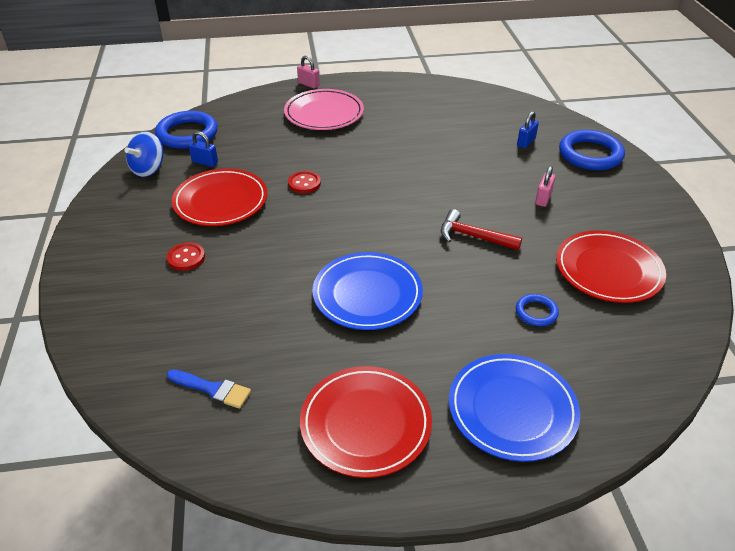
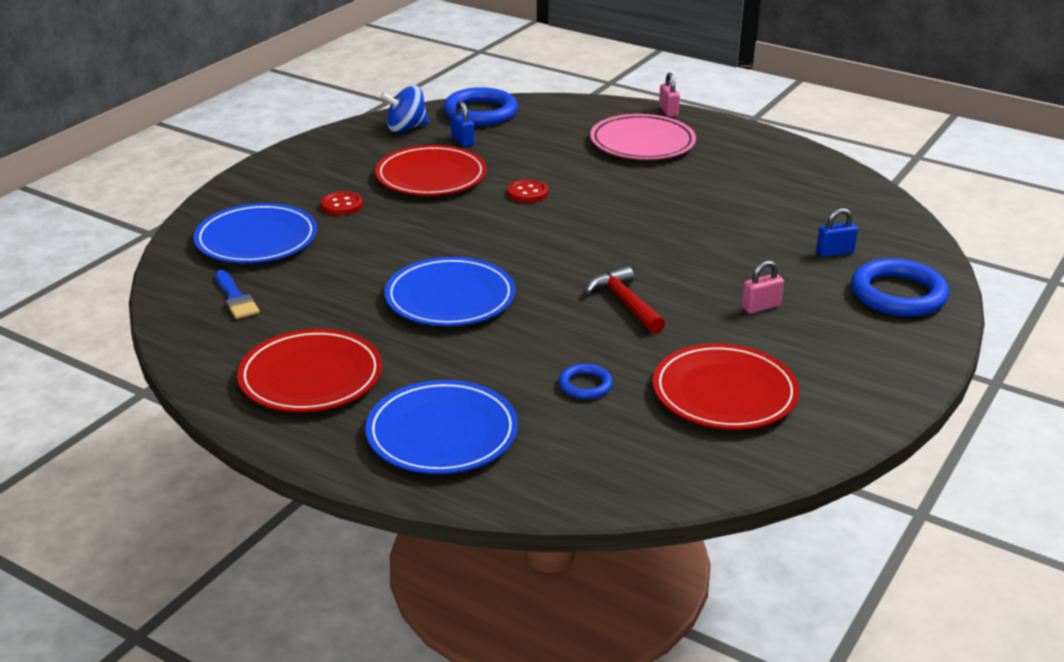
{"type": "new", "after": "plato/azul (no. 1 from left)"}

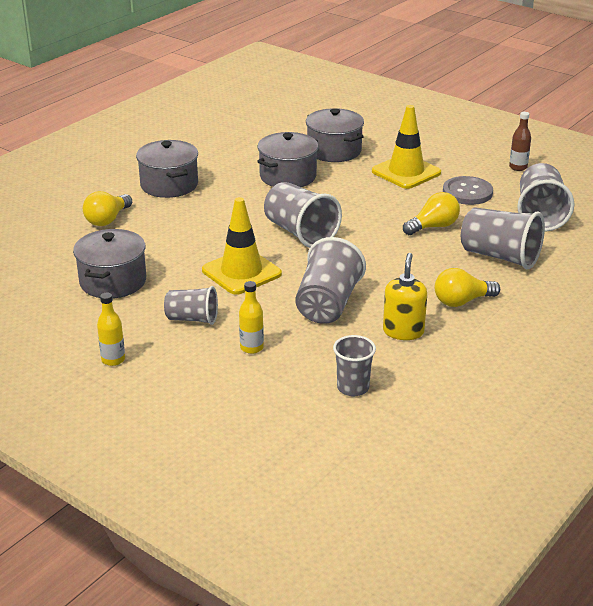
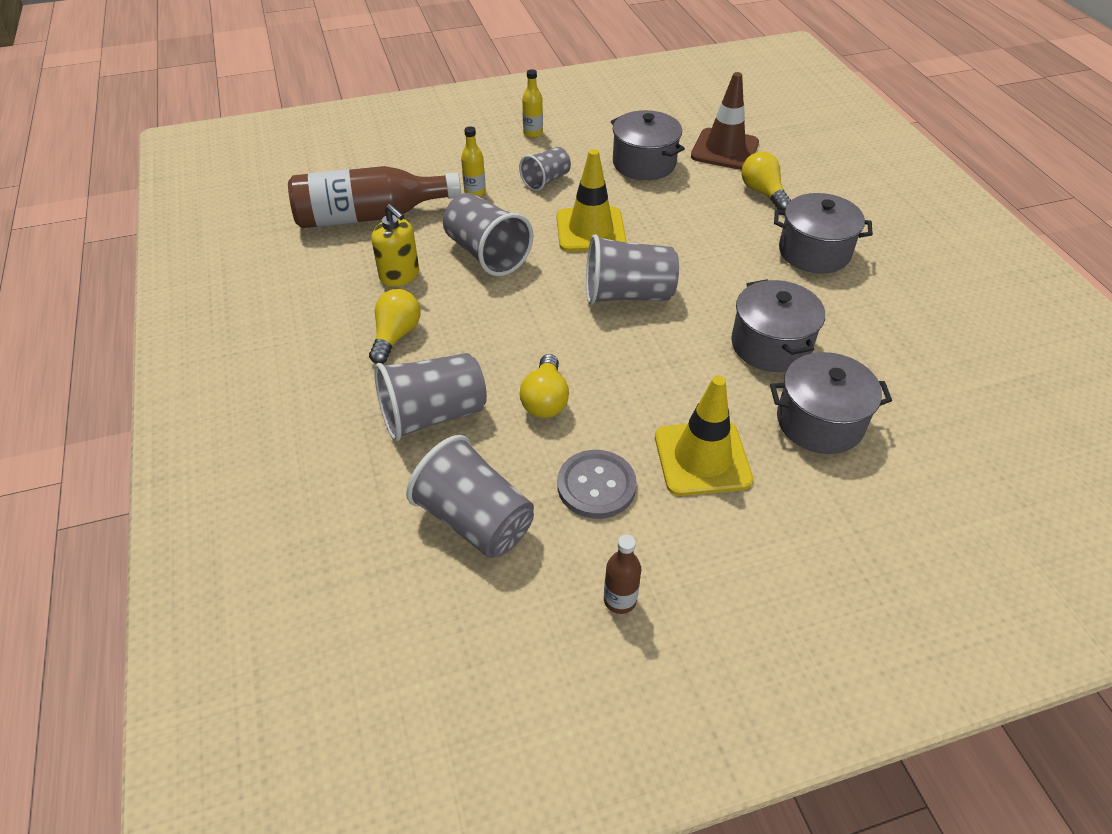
{"type": "swapped", "before": "vaso/gris (no. 4 from left)", "after": "botella/marrón (no. 1 from left)"}
{"type": "new", "after": "cono de tráfico/marrón"}

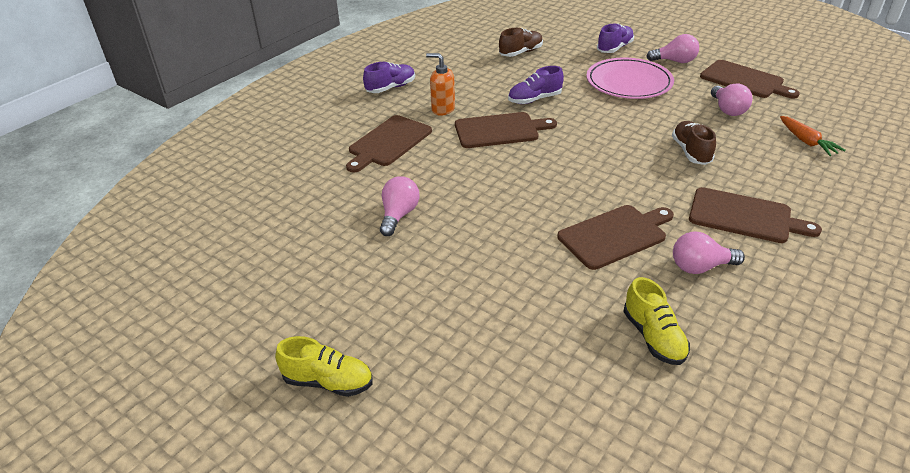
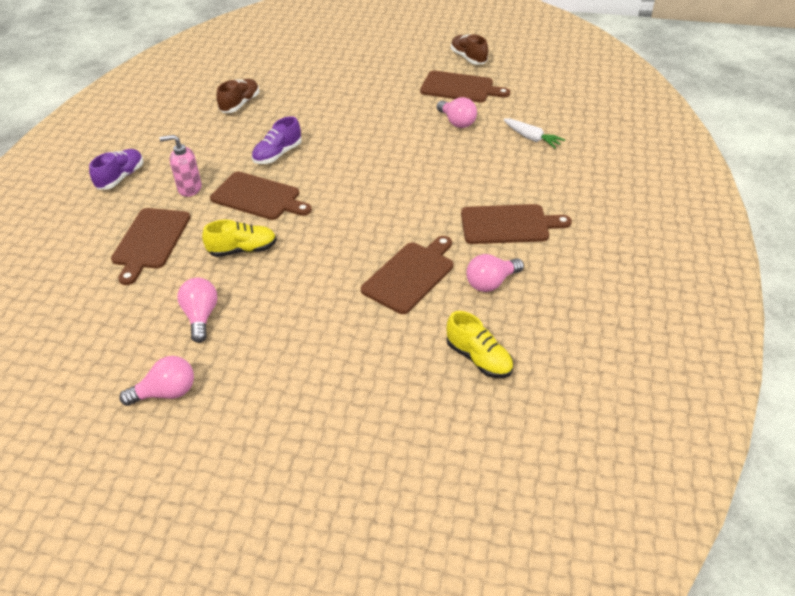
{"type": "gone", "before": "zapato/morado (no. 3 from left)"}
{"type": "shifted", "before": "bombilla/rosa (no. 2 from left in the first image)", "after": "bombilla/rosa (no. 1 from left)"}
{"type": "repainted", "before": "dispensador de jabón/naranja", "after": "dispensador de jabón/rosa"}
{"type": "gone", "before": "plato/rosa"}
{"type": "rotated", "before": "tabla de cortar/marrón (no. 2 from left)", "turn": 60}
{"type": "repainted", "before": "zanahoria/naranja", "after": "zanahoria/blanco"}
{"type": "shifted", "before": "zapato/marrón (no. 2 from left)"}
{"type": "shifted", "before": "zapato/amarillo (no. 1 from left)"}

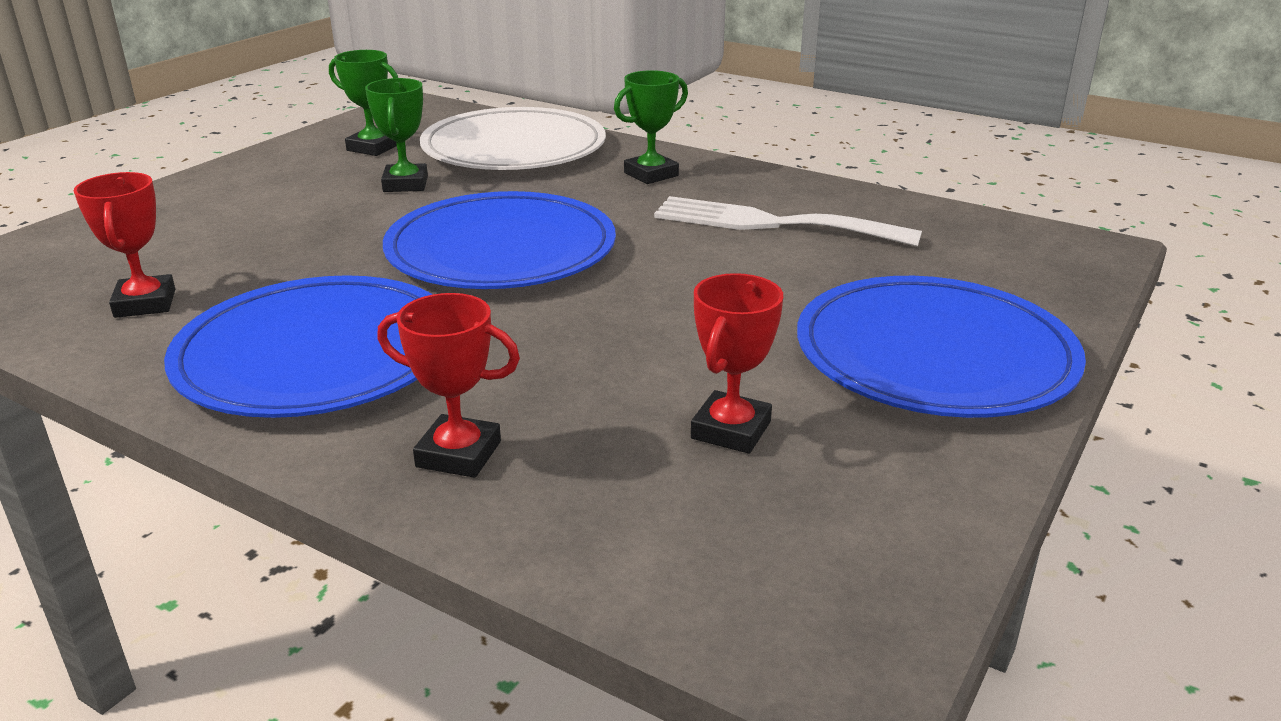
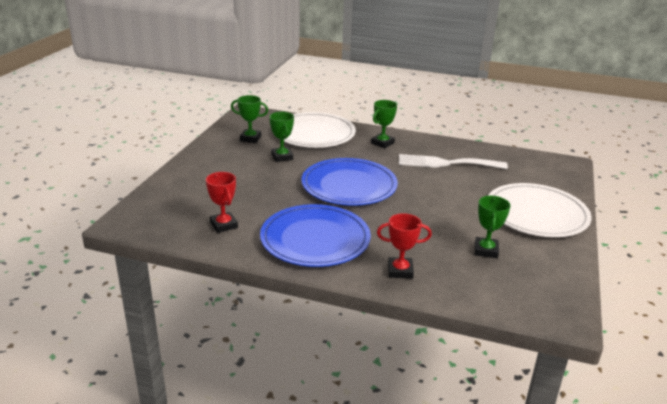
{"type": "repainted", "before": "trofeo/rojo (no. 3 from left)", "after": "trofeo/verde (no. 4 from left)"}
{"type": "repainted", "before": "plato/azul (no. 3 from left)", "after": "plato/blanco (no. 2 from left)"}

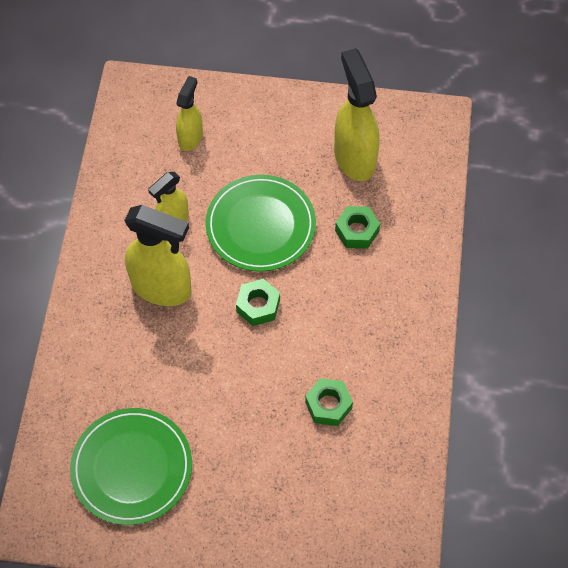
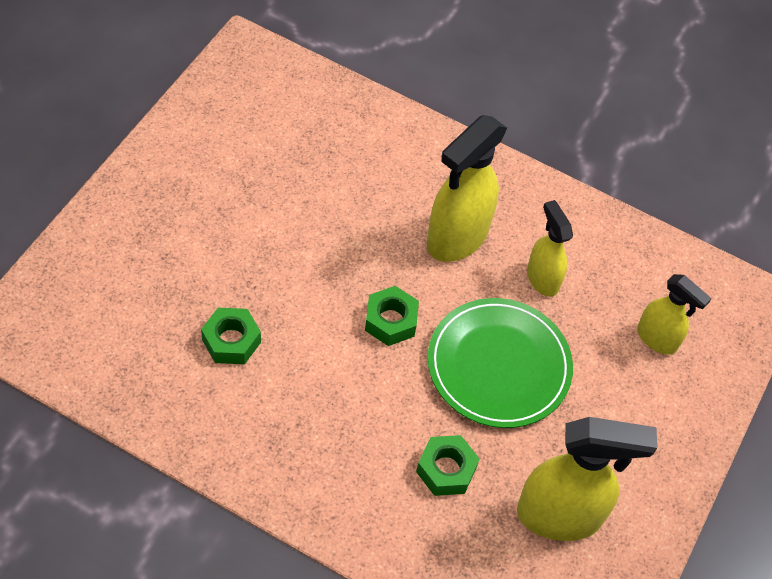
{"type": "gone", "before": "plato/verde (no. 1 from left)"}

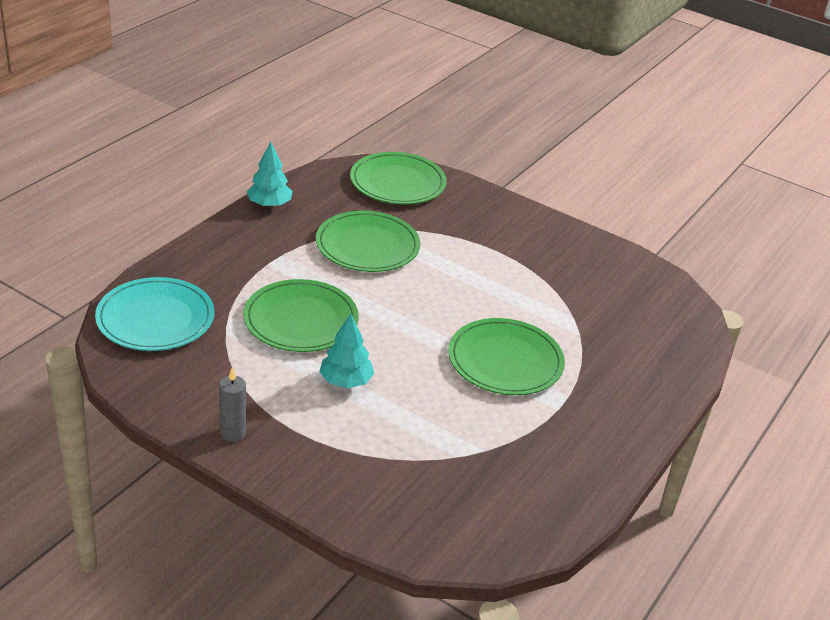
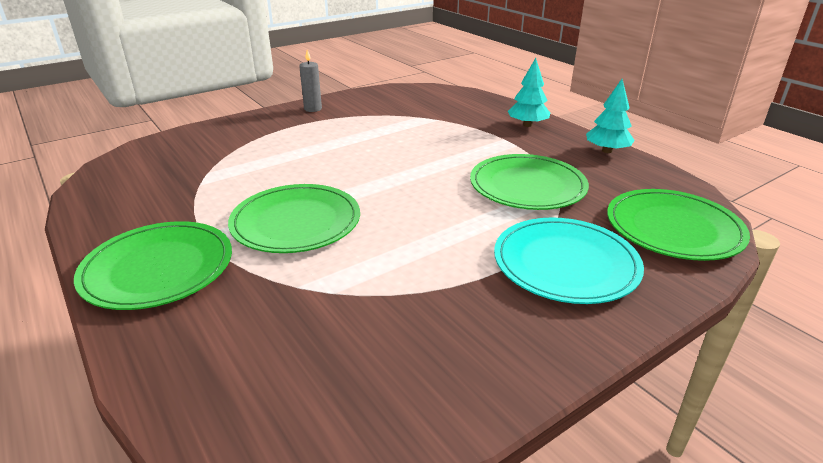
{"type": "shifted", "before": "plato/turquesa"}
{"type": "shifted", "before": "plato/verde (no. 1 from left)"}
{"type": "shifted", "before": "árbol/turquesa (no. 2 from left in the first image)", "after": "árbol/turquesa (no. 1 from left)"}

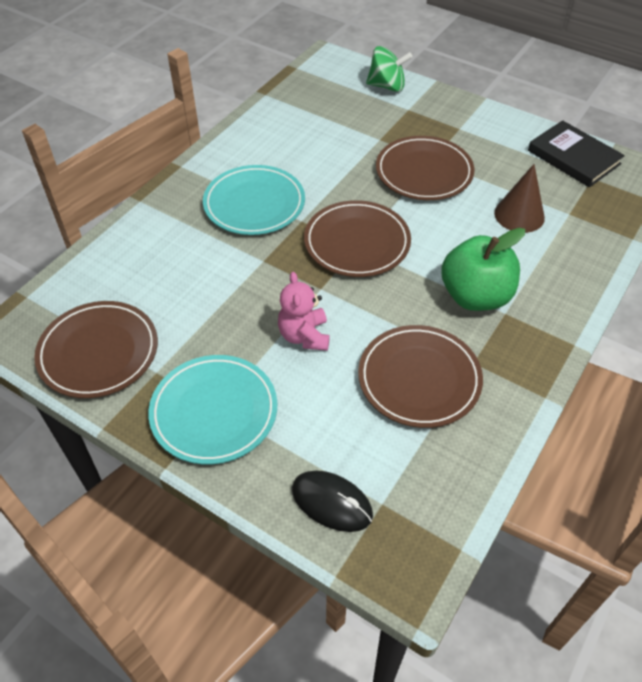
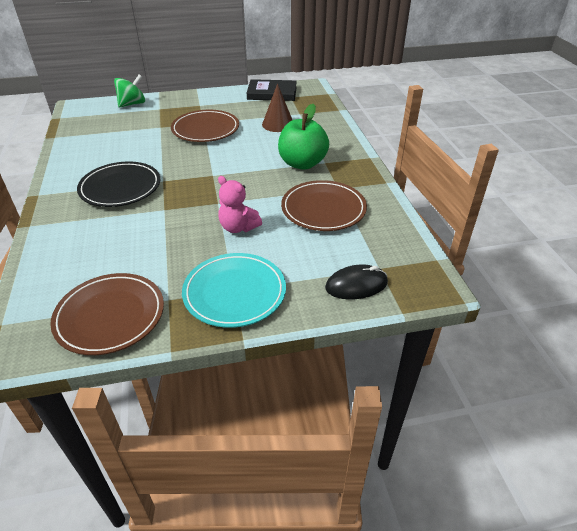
{"type": "repainted", "before": "plato/turquesa (no. 2 from left)", "after": "plato/negro"}
{"type": "gone", "before": "plato/marrón (no. 2 from left)"}

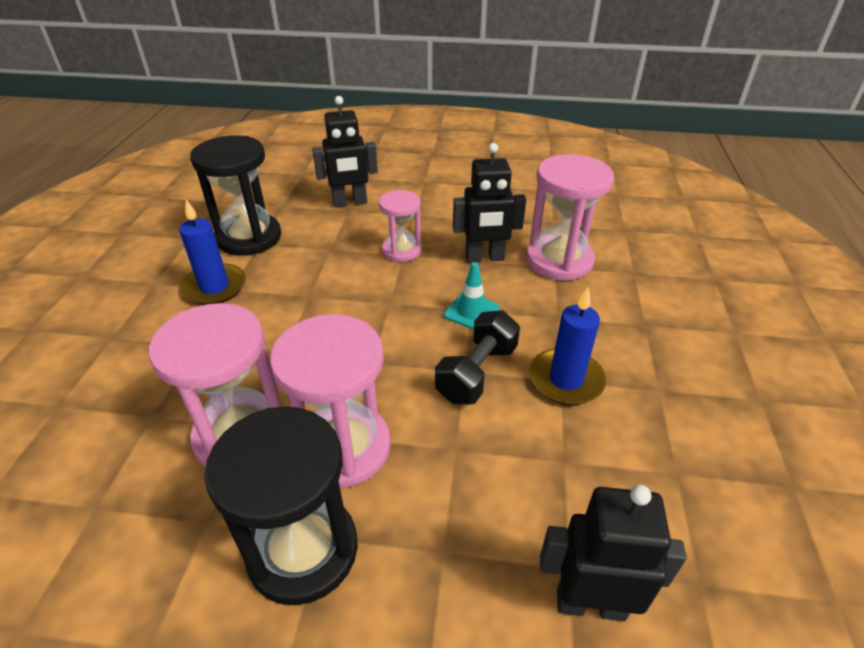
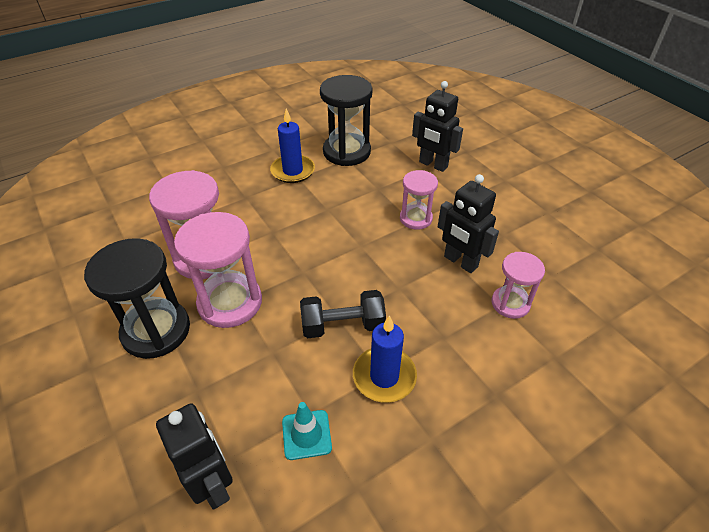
{"type": "scaled", "before": "reloj de arena/rosa (no. 4 from left)", "scale": 0.6}
{"type": "shifted", "before": "cono de tráfico/turquesa"}

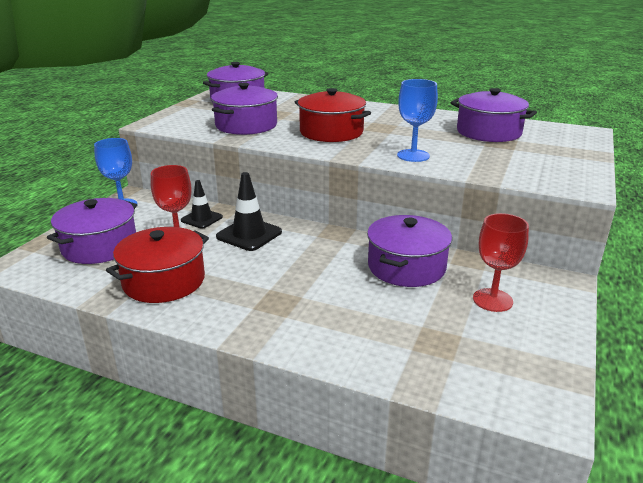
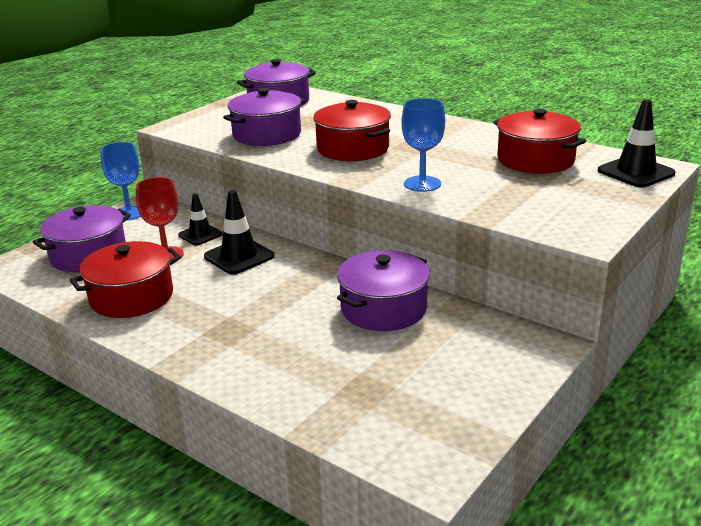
{"type": "repainted", "before": "olla/morado (no. 5 from left)", "after": "olla/rojo (no. 3 from left)"}
{"type": "gone", "before": "copa/rojo (no. 2 from left)"}
{"type": "new", "after": "cono de tráfico/negro (no. 3 from left)"}

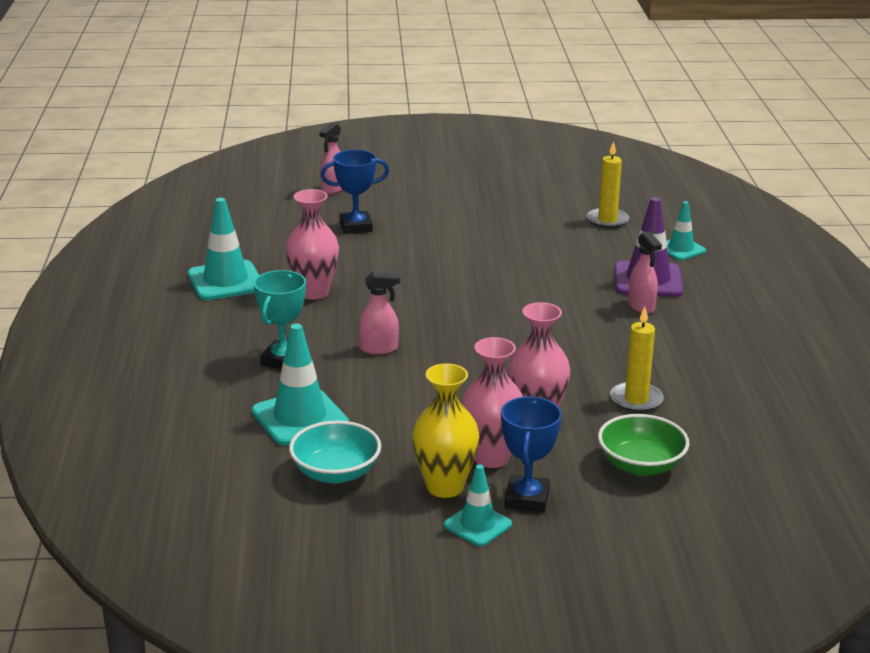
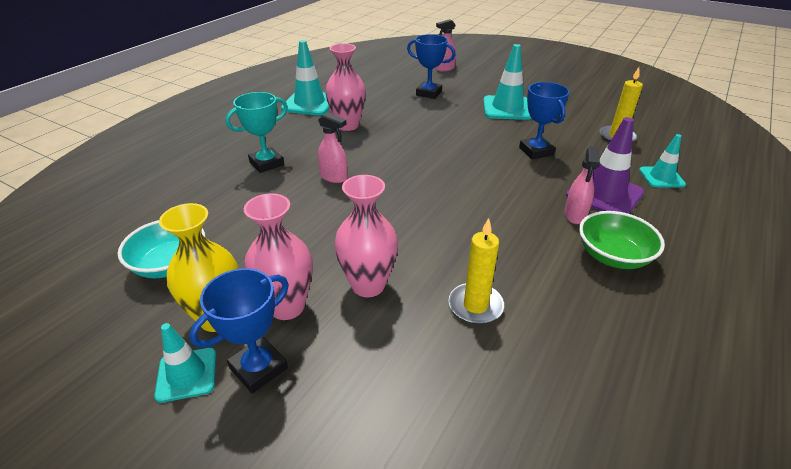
{"type": "shifted", "before": "cono de tráfico/turquesa (no. 2 from left in the first image)", "after": "cono de tráfico/turquesa (no. 3 from left)"}
{"type": "shifted", "before": "cuenco/verde"}
{"type": "new", "after": "trofeo/azul (no. 3 from left)"}

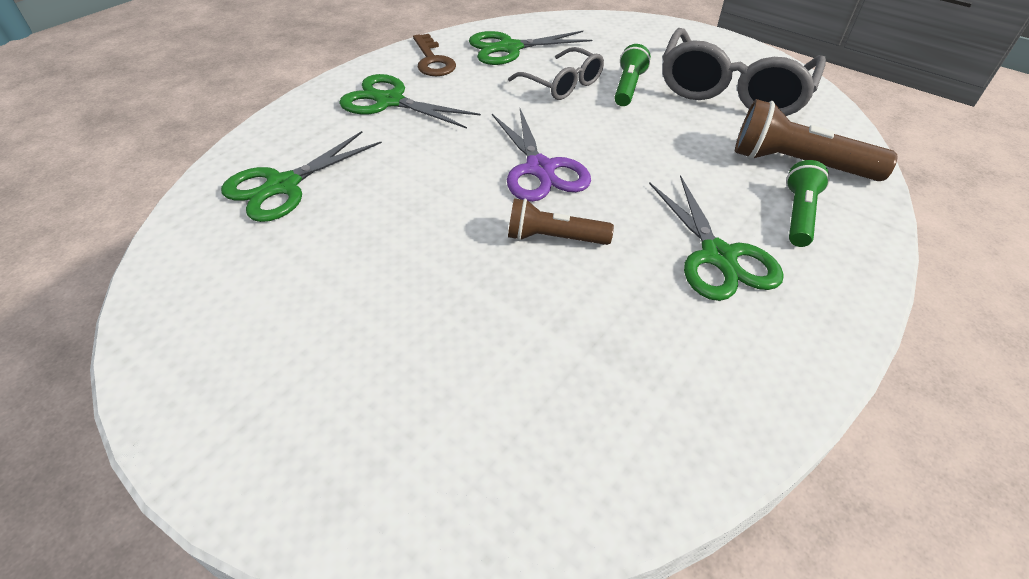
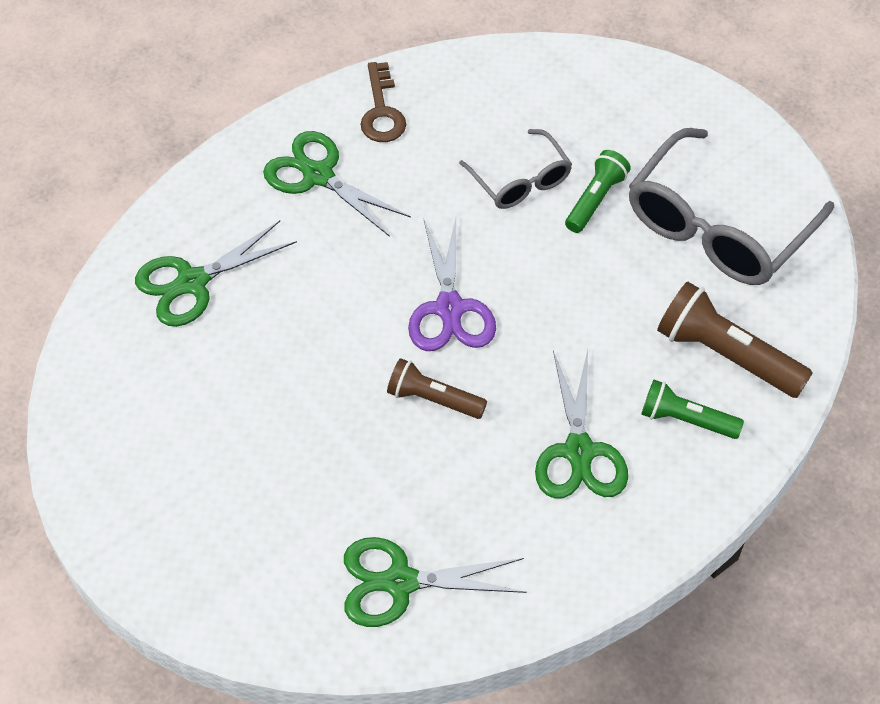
{"type": "shifted", "before": "tijeras/verde (no. 3 from left)"}
{"type": "rotated", "before": "lámpara de mano/verde (no. 2 from left)", "turn": -105}

